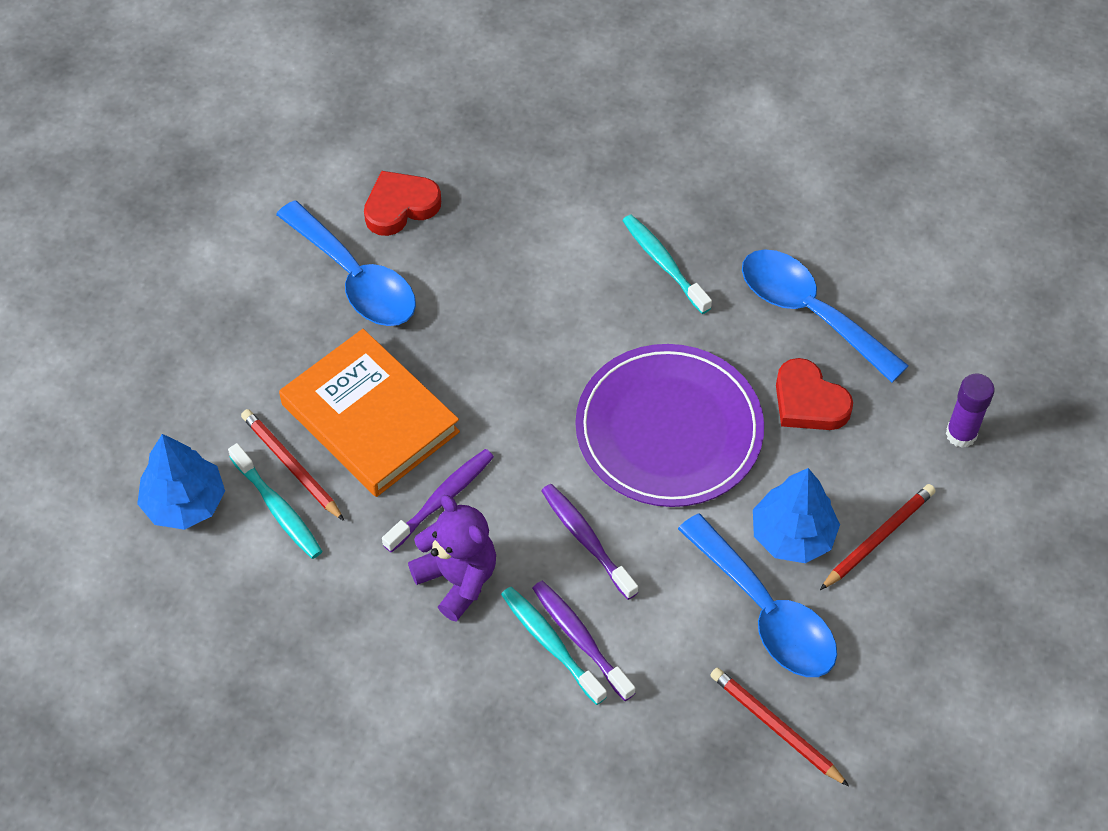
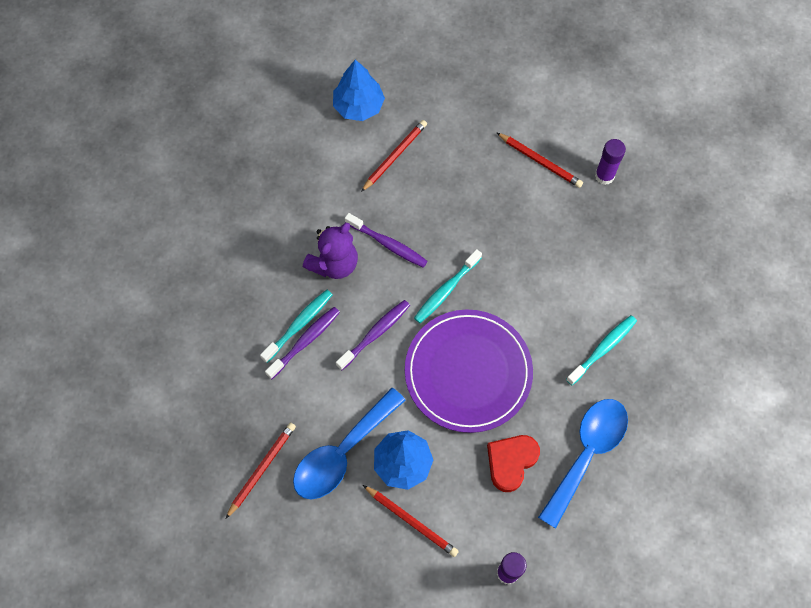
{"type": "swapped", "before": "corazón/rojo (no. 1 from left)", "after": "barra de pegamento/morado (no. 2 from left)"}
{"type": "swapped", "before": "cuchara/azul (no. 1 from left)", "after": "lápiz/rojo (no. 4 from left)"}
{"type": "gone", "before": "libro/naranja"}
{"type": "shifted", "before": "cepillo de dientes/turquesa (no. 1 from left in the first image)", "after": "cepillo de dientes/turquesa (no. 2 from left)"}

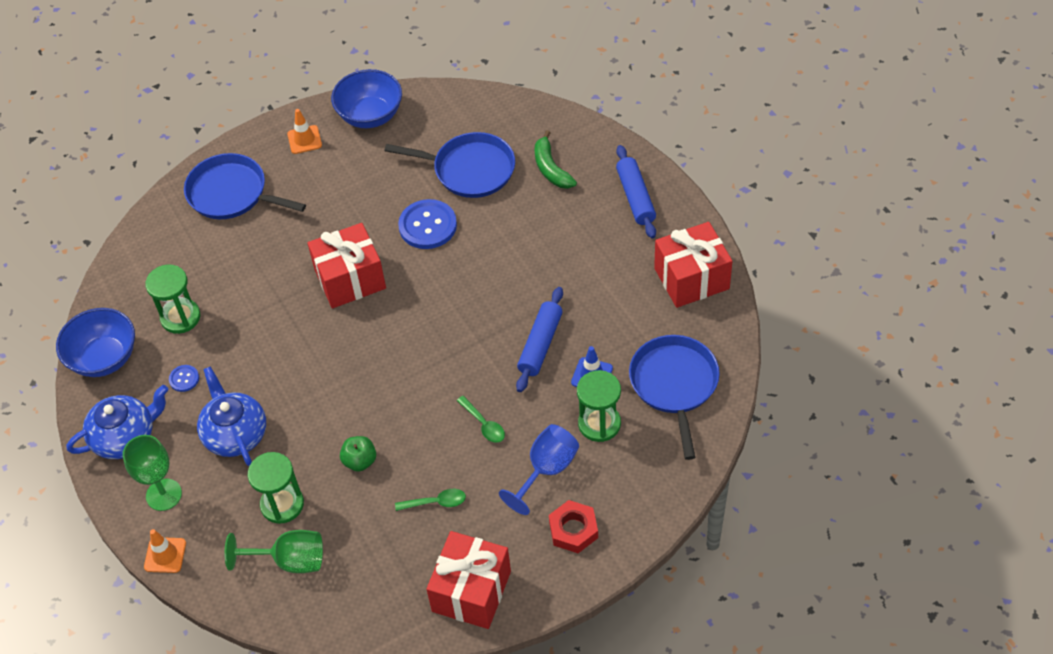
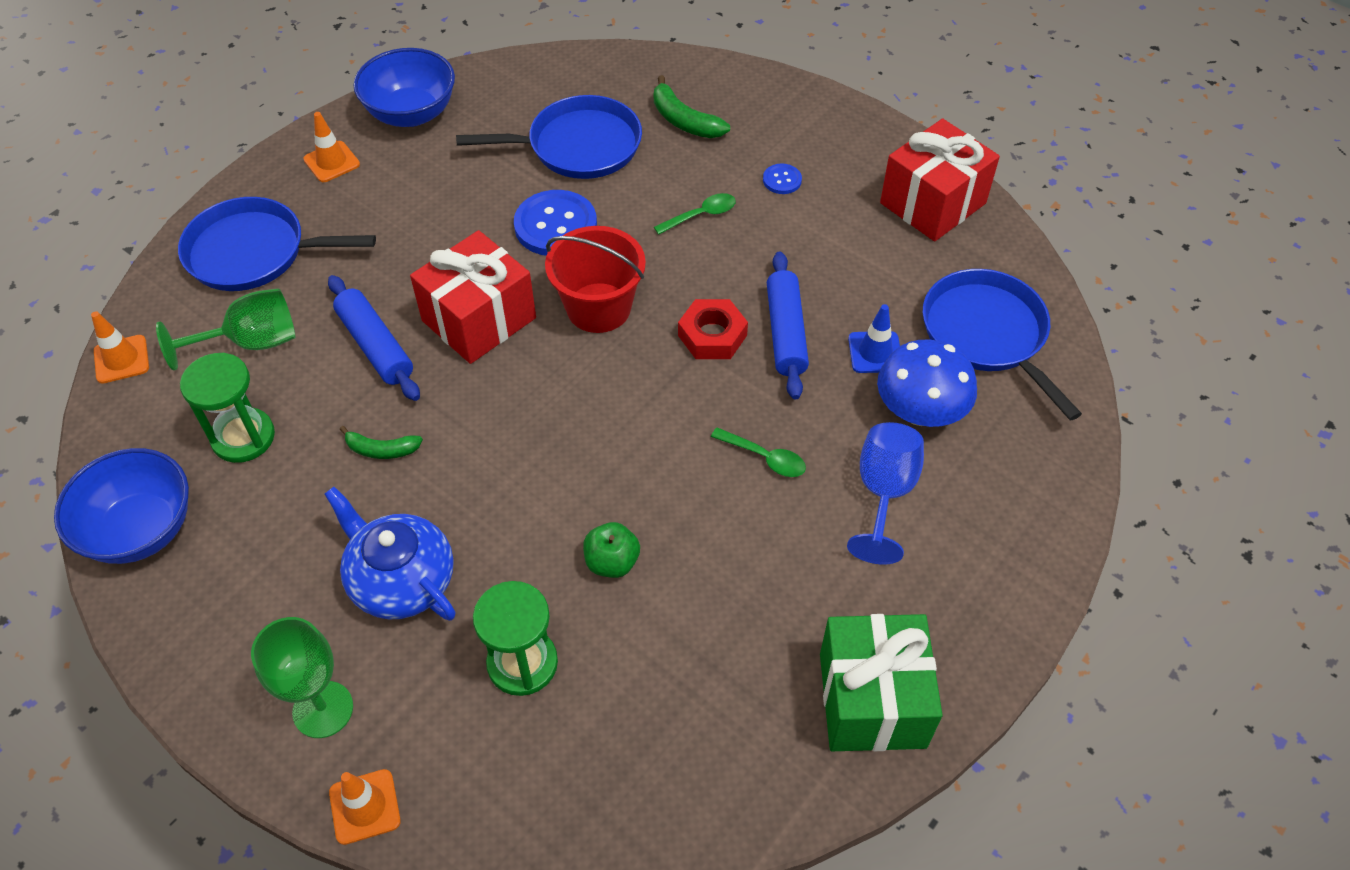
{"type": "shifted", "before": "rodillo/azul (no. 2 from left in the first image)", "after": "rodillo/azul (no. 1 from left)"}
{"type": "shifted", "before": "botón/azul (no. 1 from left in the first image)", "after": "botón/azul (no. 2 from left)"}
{"type": "swapped", "before": "reloj de arena/verde (no. 3 from left)", "after": "seta/azul"}
{"type": "gone", "before": "tetera/azul (no. 1 from left)"}
{"type": "shifted", "before": "cuchara/verde (no. 1 from left)"}
{"type": "shifted", "before": "tuerca/rojo"}
{"type": "shifted", "before": "copa/verde (no. 2 from left in the first image)", "after": "copa/verde (no. 1 from left)"}
{"type": "repainted", "before": "regalo/rojo (no. 2 from left)", "after": "regalo/verde"}
{"type": "new", "after": "balde/rojo"}
{"type": "new", "after": "cono de tráfico/naranja (no. 1 from left)"}
{"type": "new", "after": "plátano/verde (no. 1 from left)"}

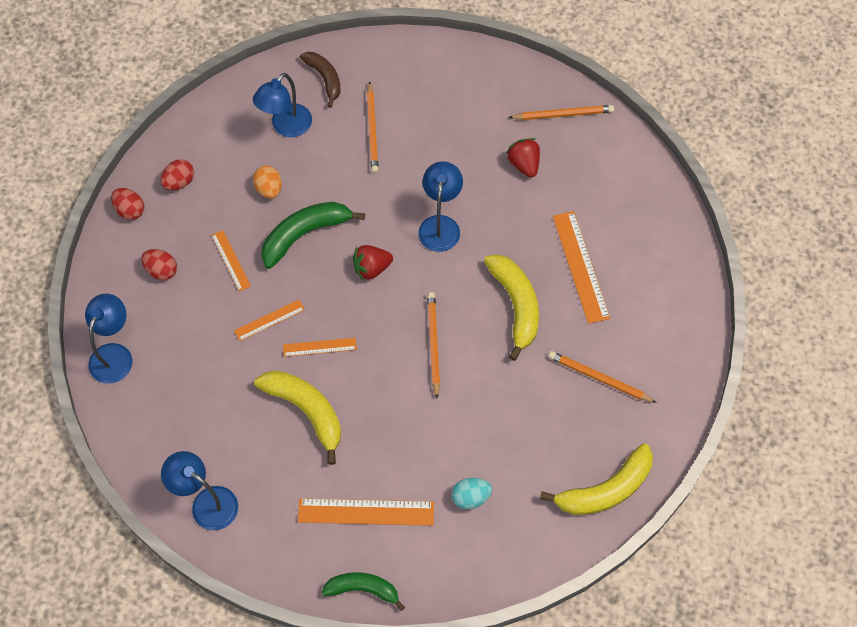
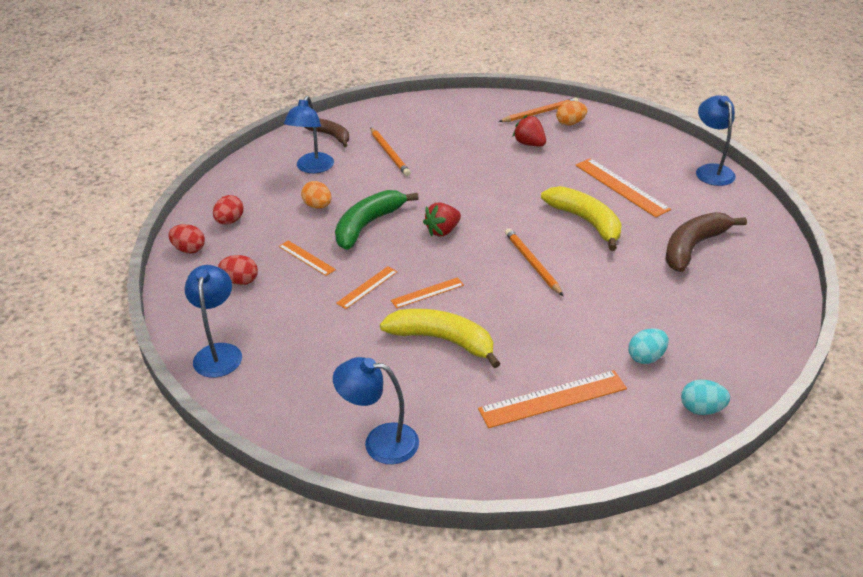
{"type": "shifted", "before": "lámpara/azul (no. 4 from left)"}
{"type": "swapped", "before": "lápiz/naranja (no. 4 from left)", "after": "plátano/marrón (no. 2 from left)"}
{"type": "gone", "before": "plátano/amarillo (no. 3 from left)"}
{"type": "gone", "before": "plátano/verde (no. 2 from left)"}
{"type": "new", "after": "huevo/naranja (no. 2 from left)"}
{"type": "new", "after": "huevo/turquesa (no. 2 from left)"}

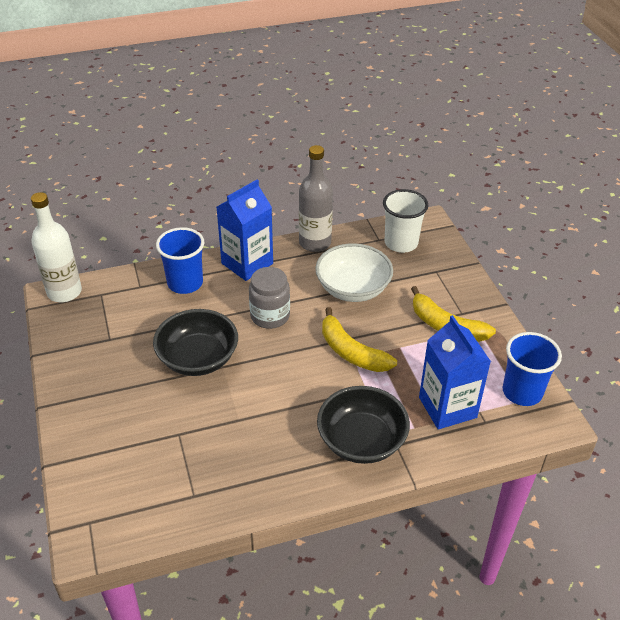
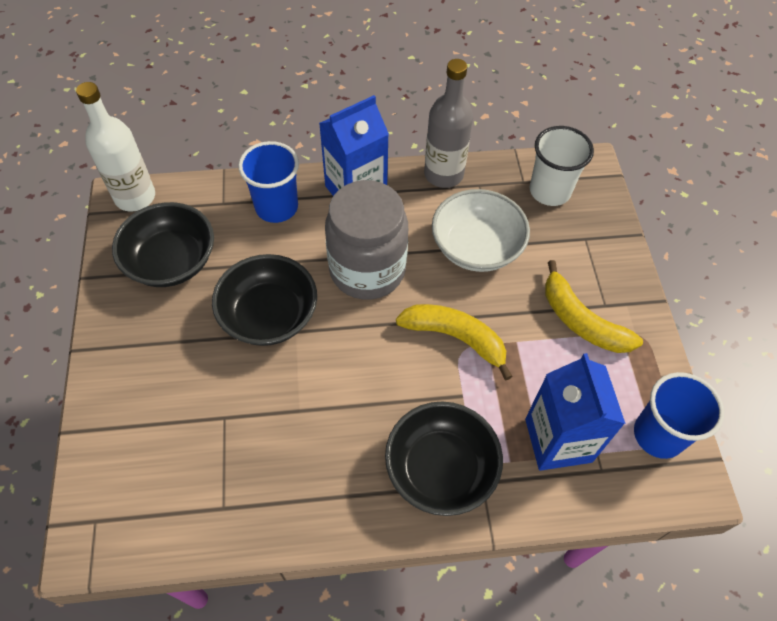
{"type": "scaled", "before": "tarro/gris", "scale": 1.57}
{"type": "rotated", "before": "plátano/amarillo (no. 1 from left)", "turn": 150}
{"type": "new", "after": "cuenco/negro (no. 1 from left)"}

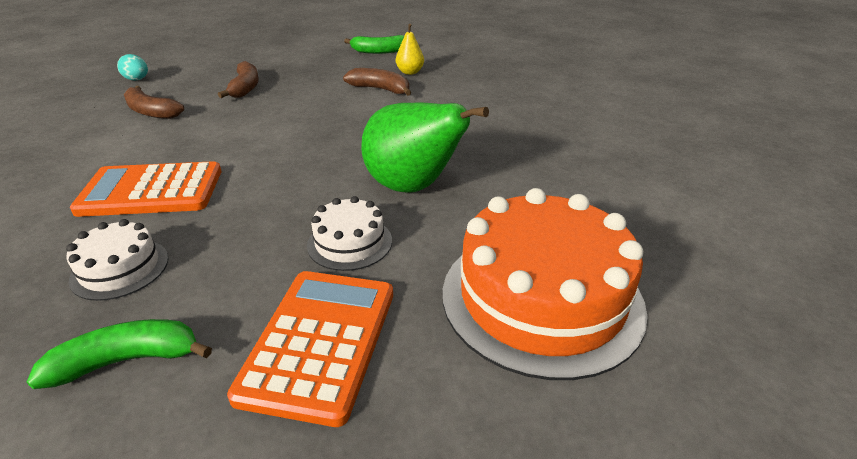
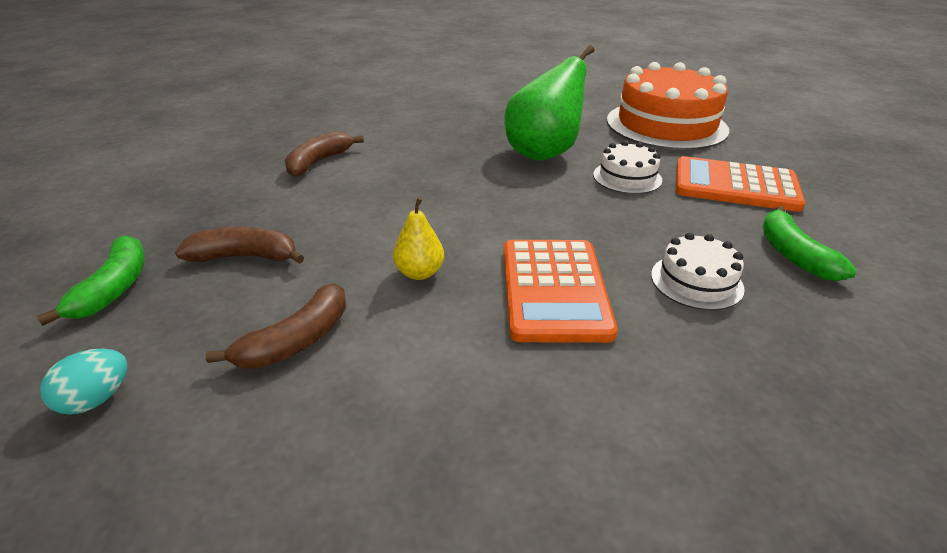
{"type": "shifted", "before": "pera/amarillo"}
{"type": "shifted", "before": "plátano/verde (no. 2 from left in the first image)", "after": "plátano/verde (no. 1 from left)"}

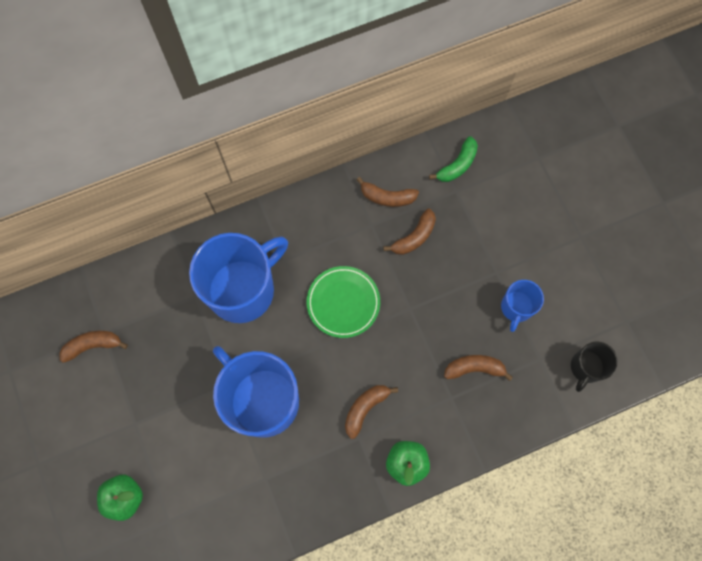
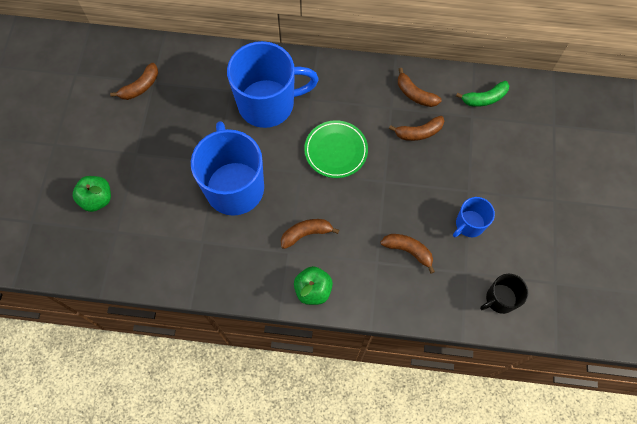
{"type": "rotated", "before": "plátano/marrón (no. 1 from left)", "turn": 120}

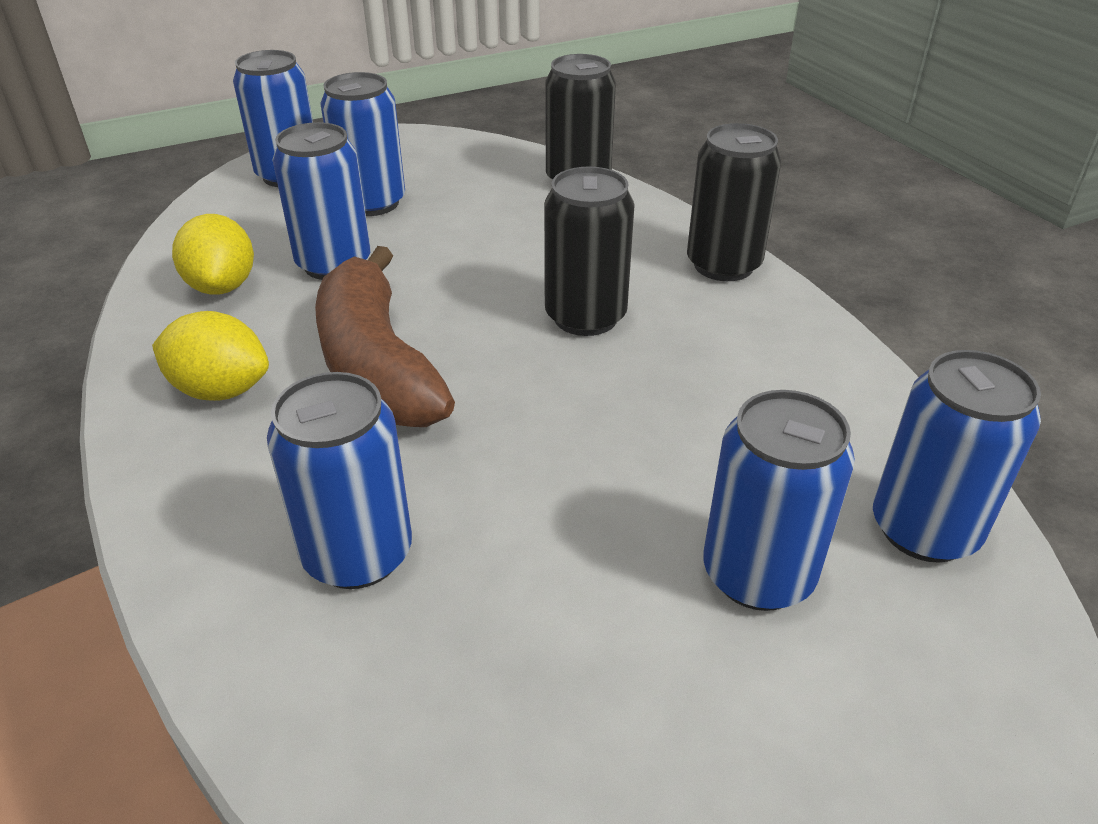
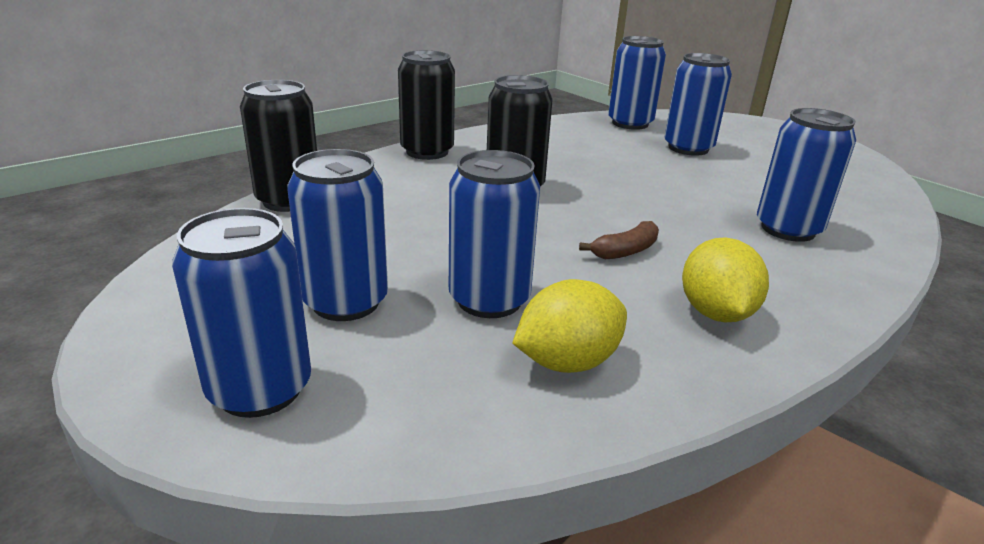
{"type": "scaled", "before": "plátano/marrón", "scale": 0.42}

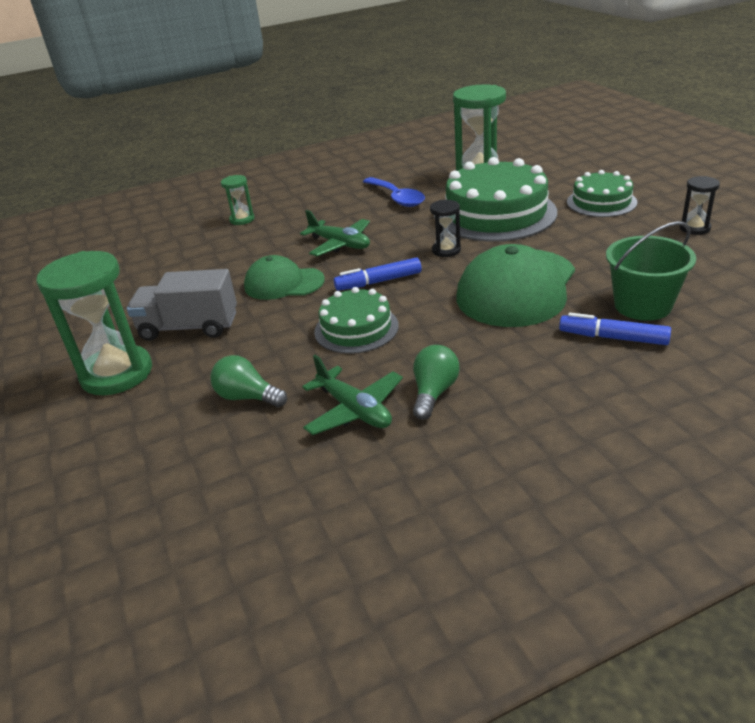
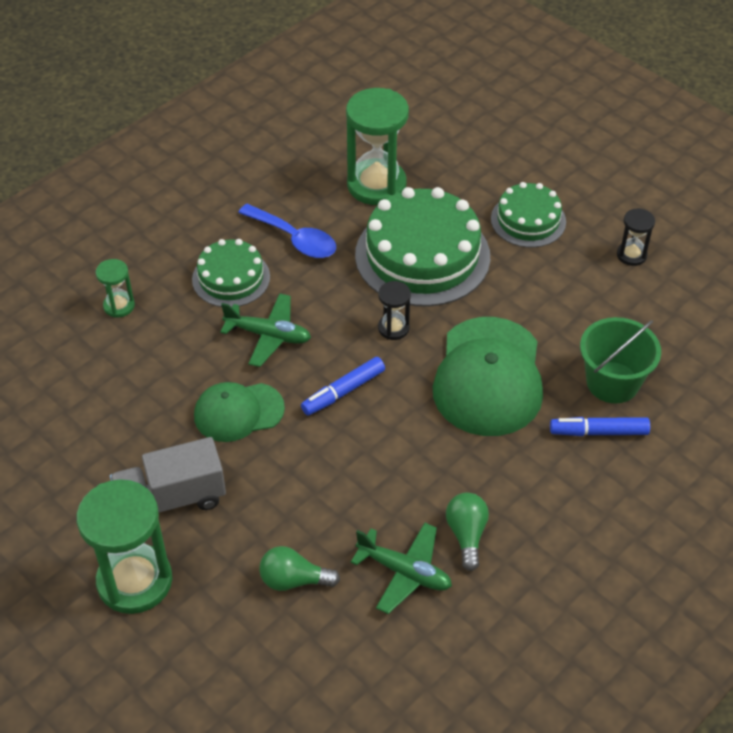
{"type": "shifted", "before": "tarta/verde (no. 1 from left)"}

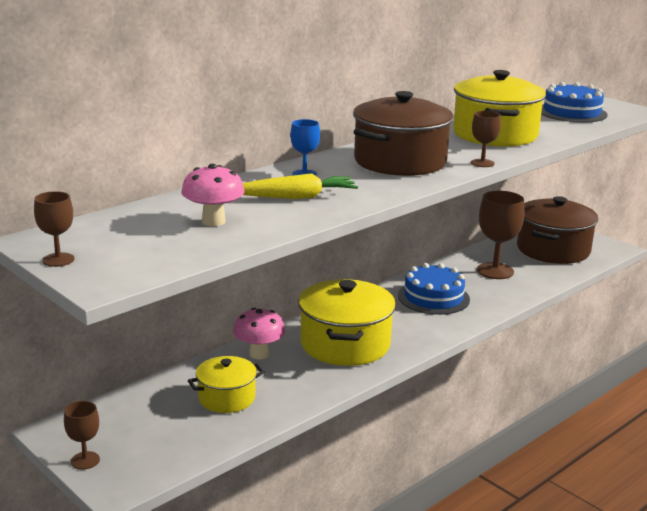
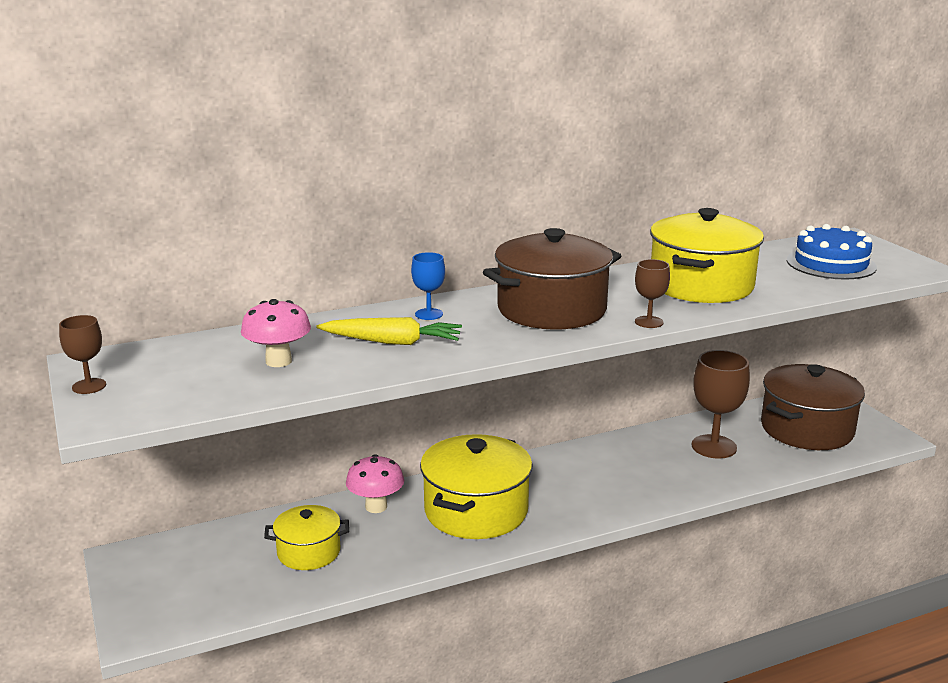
{"type": "gone", "before": "tarta/azul (no. 1 from left)"}
{"type": "gone", "before": "copa/marrón (no. 2 from left)"}

